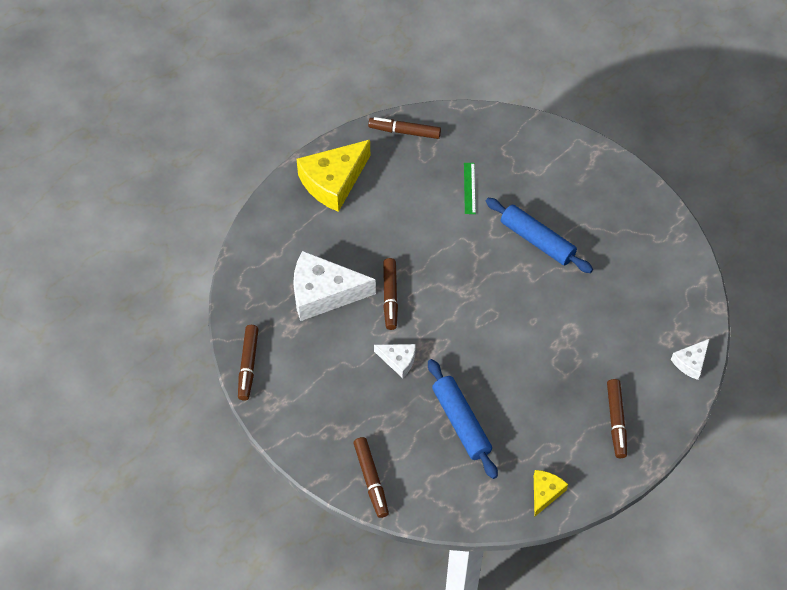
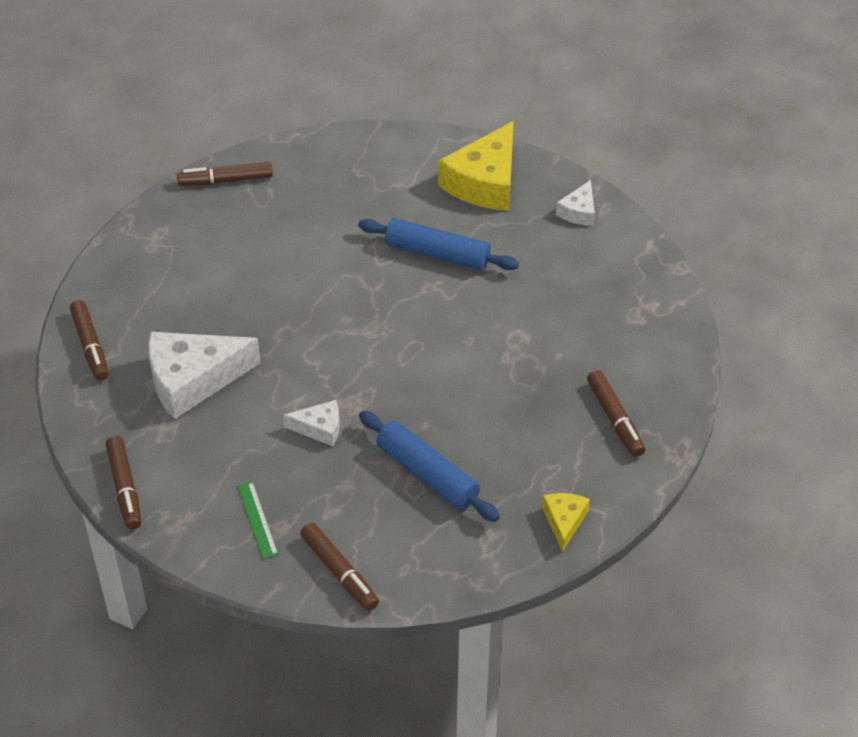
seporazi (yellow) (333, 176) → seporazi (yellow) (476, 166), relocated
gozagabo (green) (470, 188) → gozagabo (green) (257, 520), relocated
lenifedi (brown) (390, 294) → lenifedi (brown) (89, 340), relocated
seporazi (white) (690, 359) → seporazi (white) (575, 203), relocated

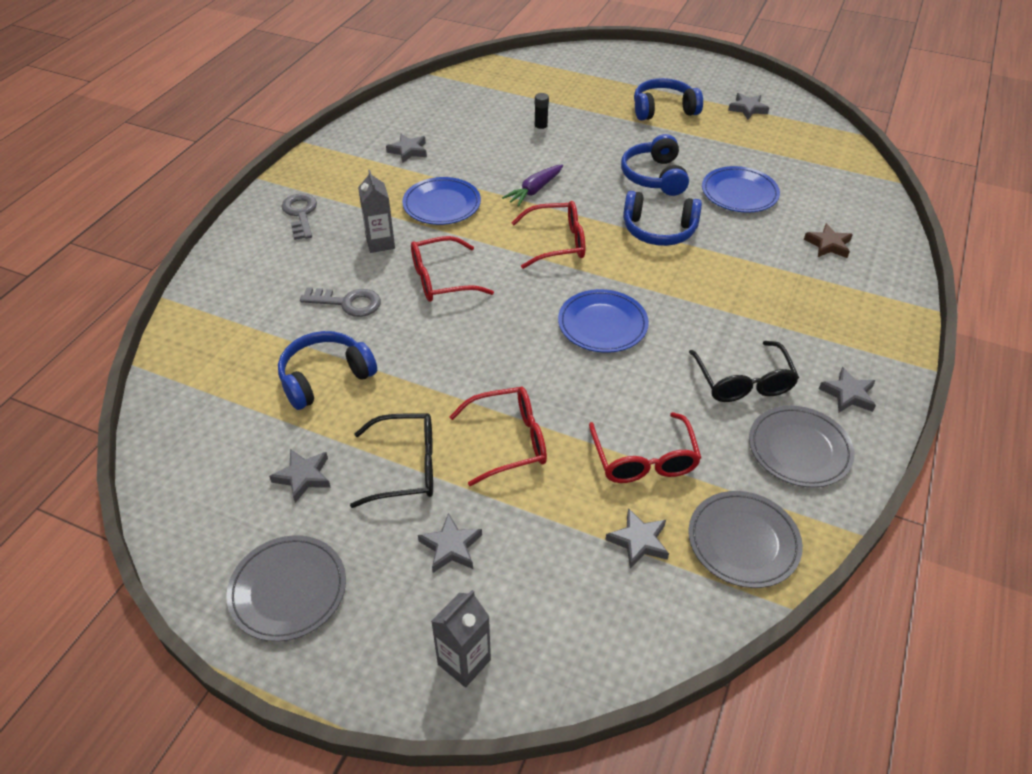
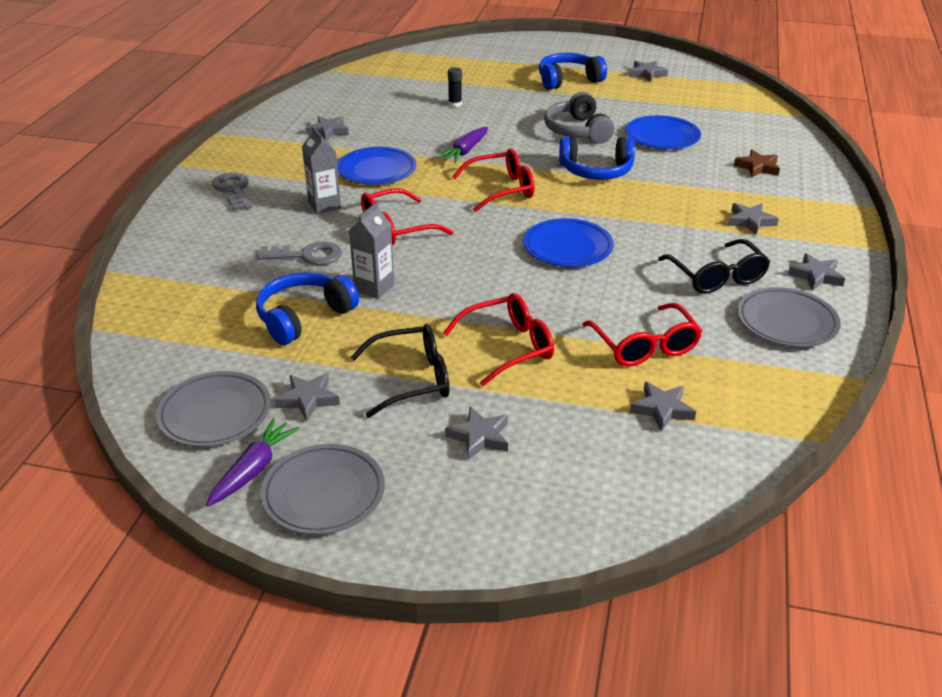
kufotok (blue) (655, 165) → kufotok (grey) (579, 118)
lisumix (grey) (745, 539) → lisumix (grey) (213, 409), relocated
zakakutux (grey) (461, 639) → zakakutux (grey) (371, 250), relocated
- → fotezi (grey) (753, 219)
- → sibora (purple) (253, 462)

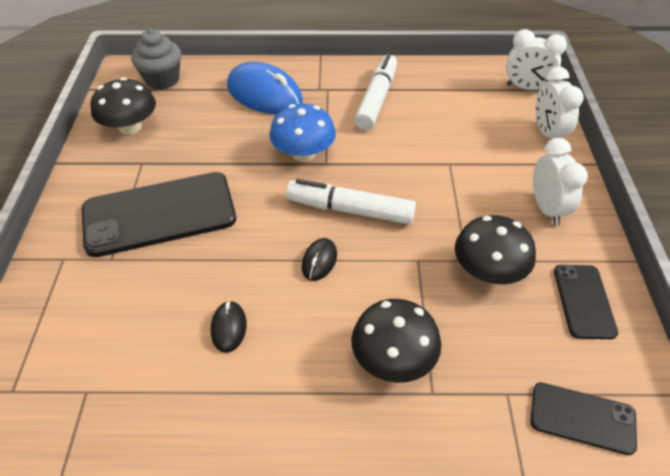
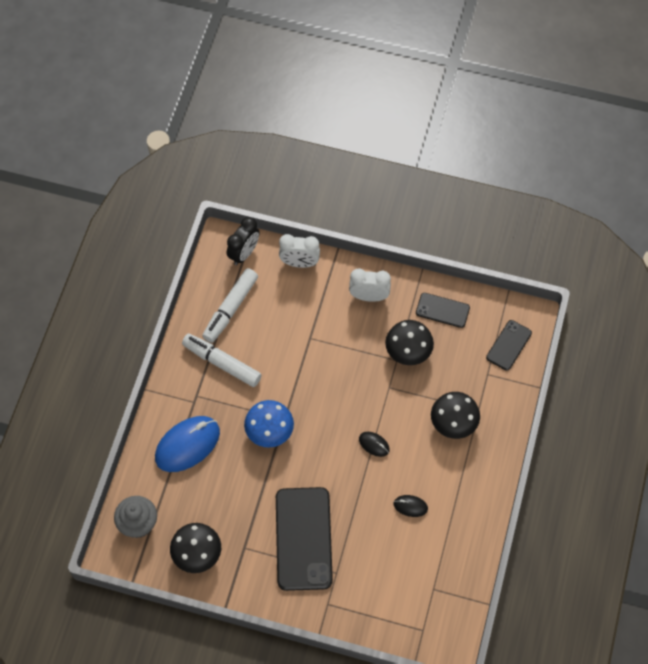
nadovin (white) (536, 59) → nadovin (black) (243, 241)
lenifedi (white) (351, 201) → lenifedi (white) (230, 305), relocated

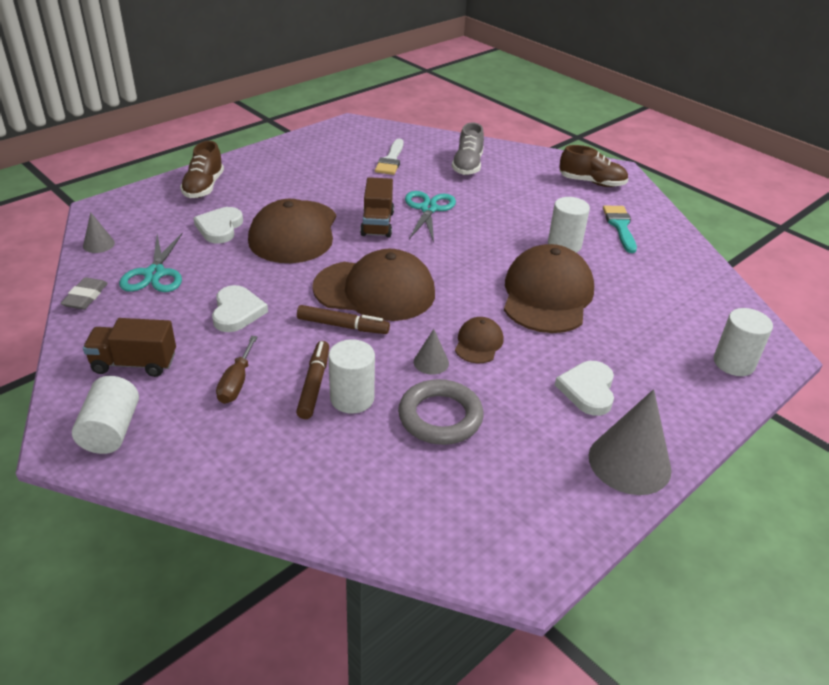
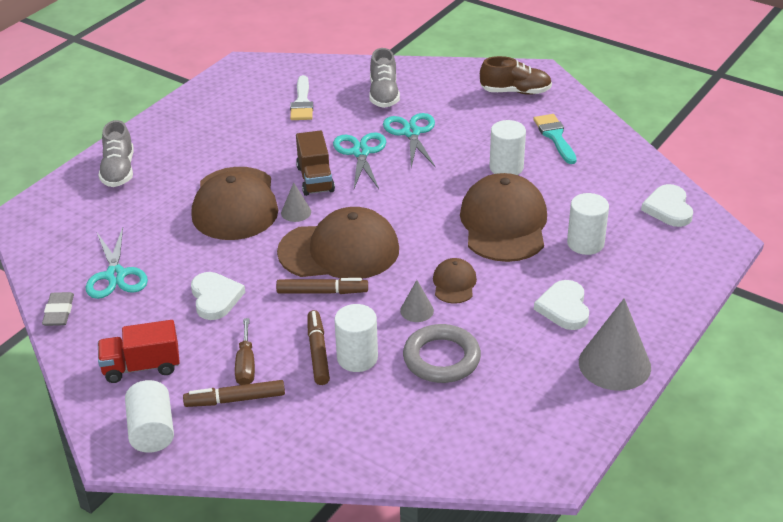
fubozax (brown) (202, 169) → fubozax (grey) (116, 153)
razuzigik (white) (218, 225) → razuzigik (white) (667, 205), relocated
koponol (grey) (99, 232) → koponol (grey) (296, 202), relocated
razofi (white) (743, 342) → razofi (white) (588, 224), relocated
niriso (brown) (129, 347) → niriso (red) (139, 351)
- → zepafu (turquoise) (409, 140)
- → lenifedi (brown) (234, 393)

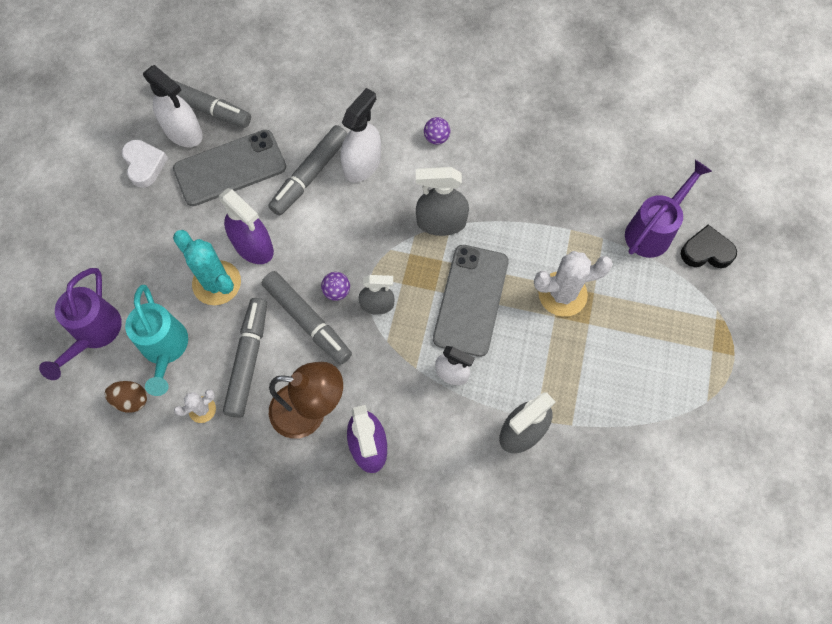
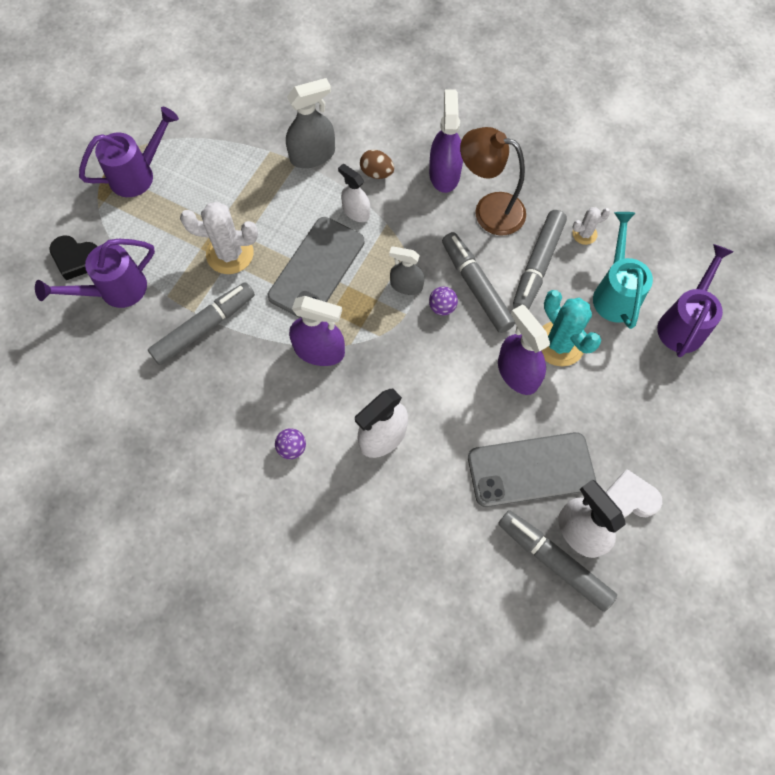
lenifedi (grey) (308, 170) → lenifedi (grey) (201, 323), relocated
razuzigik (white) (145, 164) → razuzigik (white) (634, 493), 90 degrees clockwise
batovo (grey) (442, 201) → batovo (purple) (317, 331)
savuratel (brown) (126, 397) → savuratel (brown) (377, 164), relocated
- → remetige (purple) (129, 152)

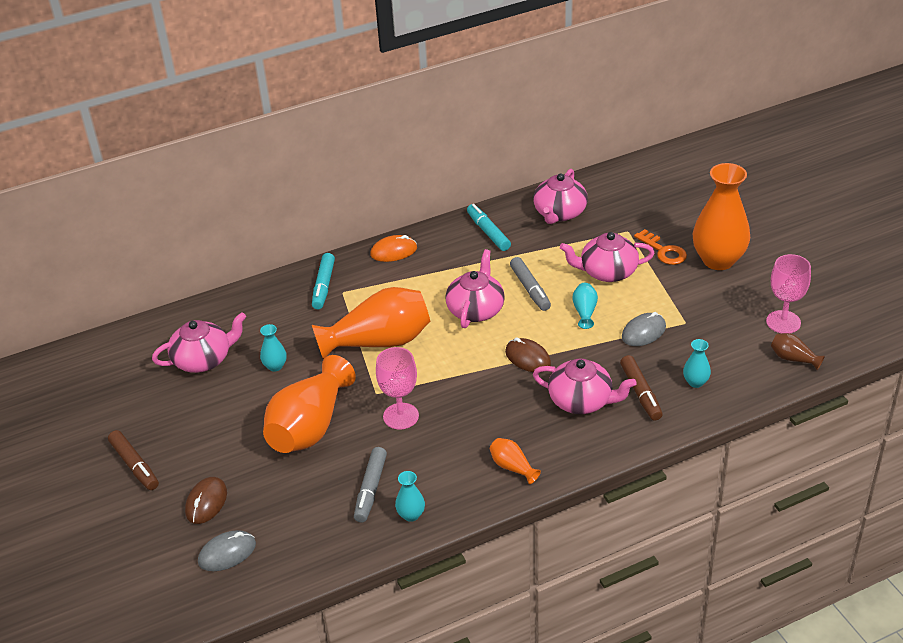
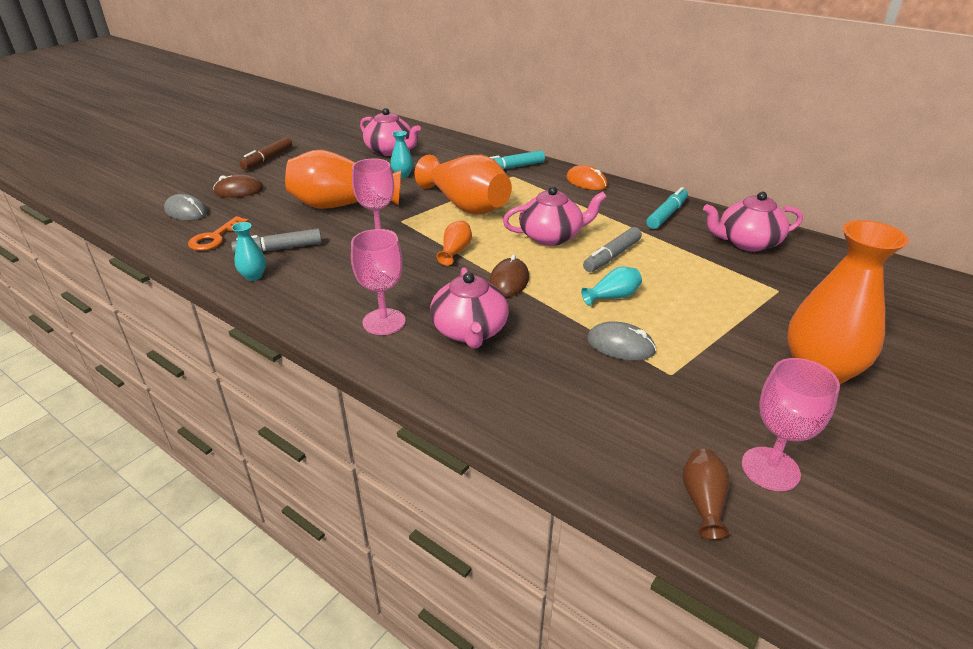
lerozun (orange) (660, 247) → lerozun (orange) (218, 233), relocated
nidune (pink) (607, 257) → -
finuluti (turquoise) (697, 363) → -
lenifedi (brown) (641, 388) → -
finuluti (orange) (515, 461) → finuluti (orange) (454, 243), relocated
- → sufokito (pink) (378, 282)

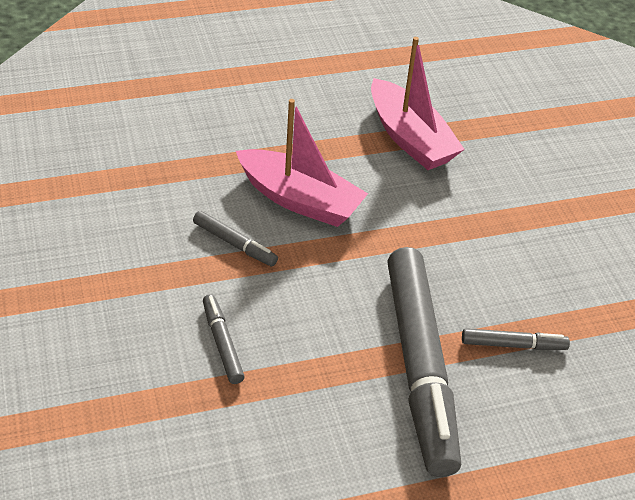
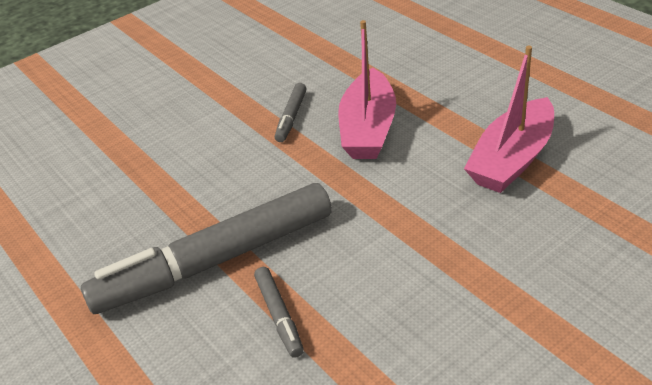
lenifedi (grey) (224, 339) → -

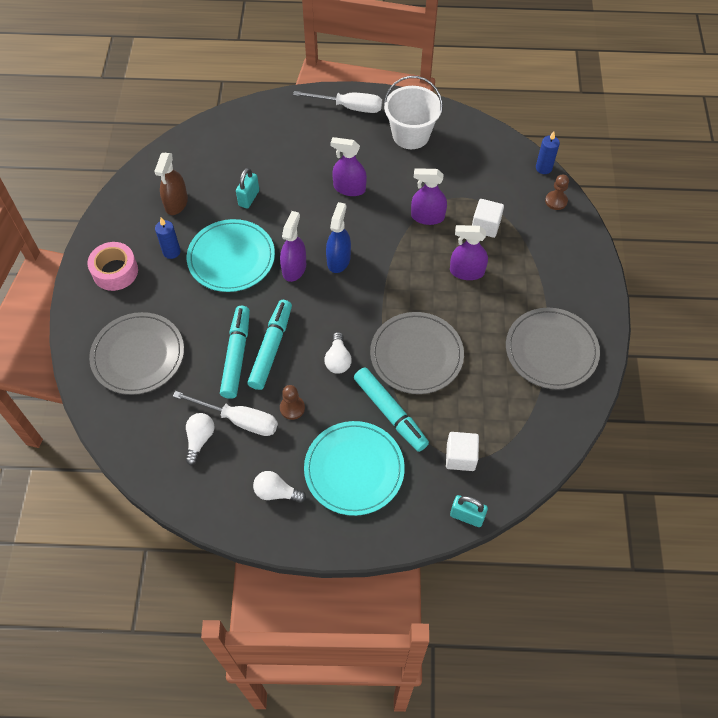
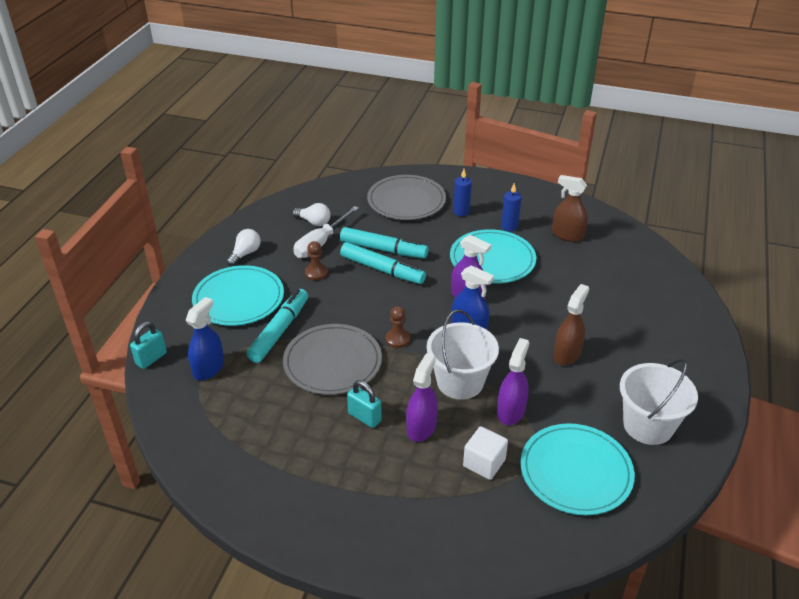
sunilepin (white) (337, 102) → -
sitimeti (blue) (548, 152) → sitimeti (blue) (462, 192), relocated
batovo (purple) (348, 166) → batovo (brown) (571, 325)
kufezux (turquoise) (247, 188) → kufezux (turquoise) (364, 404), relocated
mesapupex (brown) (557, 192) → mesapupex (brown) (398, 327), relocated
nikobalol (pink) (113, 266) → -
lisumix (grey) (553, 349) → -
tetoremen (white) (338, 353) → -
lenifedi (turquoise) (391, 409) → lenifedi (turquoise) (277, 326), 135 degrees clockwise
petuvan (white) (462, 451) → batovo (blue) (204, 338)
- → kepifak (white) (463, 355)
- → lisumix (turquoise) (577, 469)

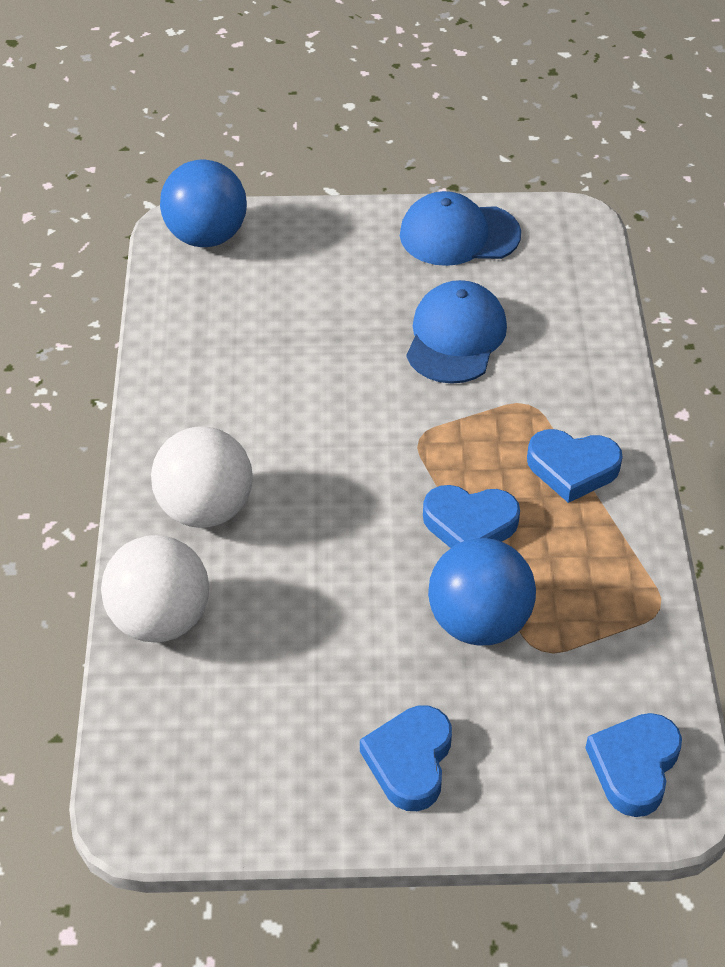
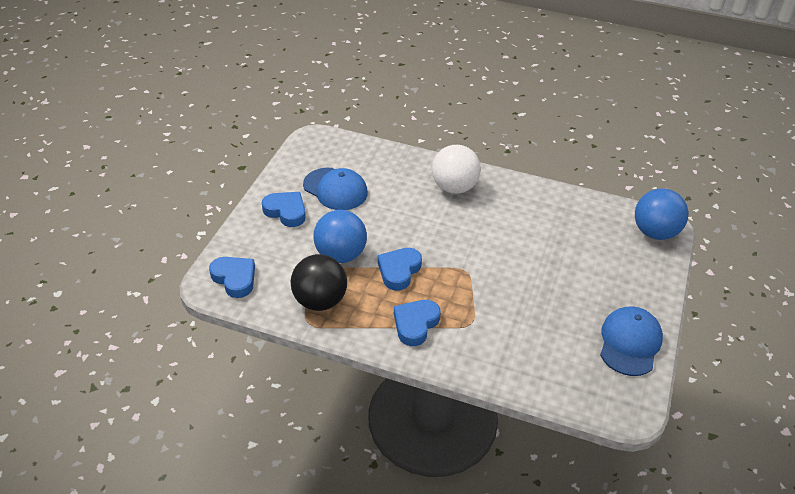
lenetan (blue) (456, 332) → lenetan (blue) (335, 189), relocated
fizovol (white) (155, 589) → -
- → fizovol (black) (319, 282)

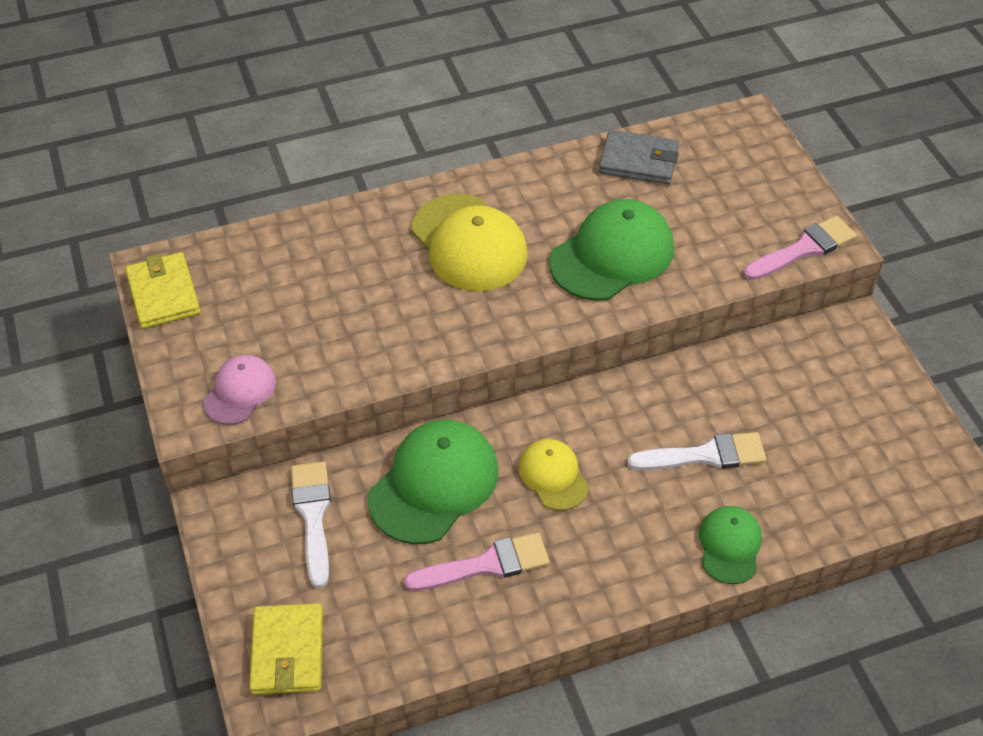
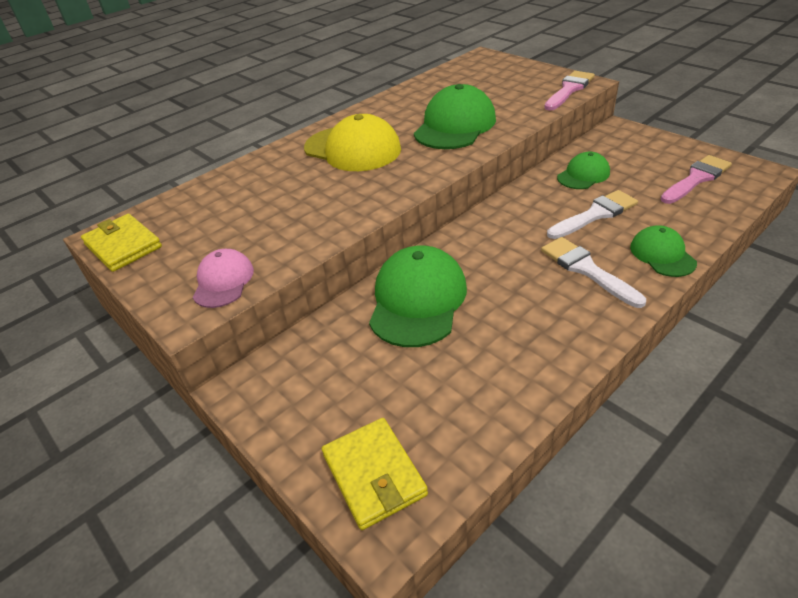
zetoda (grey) (639, 157) → -
lenetan (yellow) (554, 475) → -
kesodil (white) (311, 524) → kesodil (white) (593, 272), relocated
kesodil (pink) (477, 561) → kesodil (pink) (696, 179), relocated
- → lenetan (green) (583, 170)

